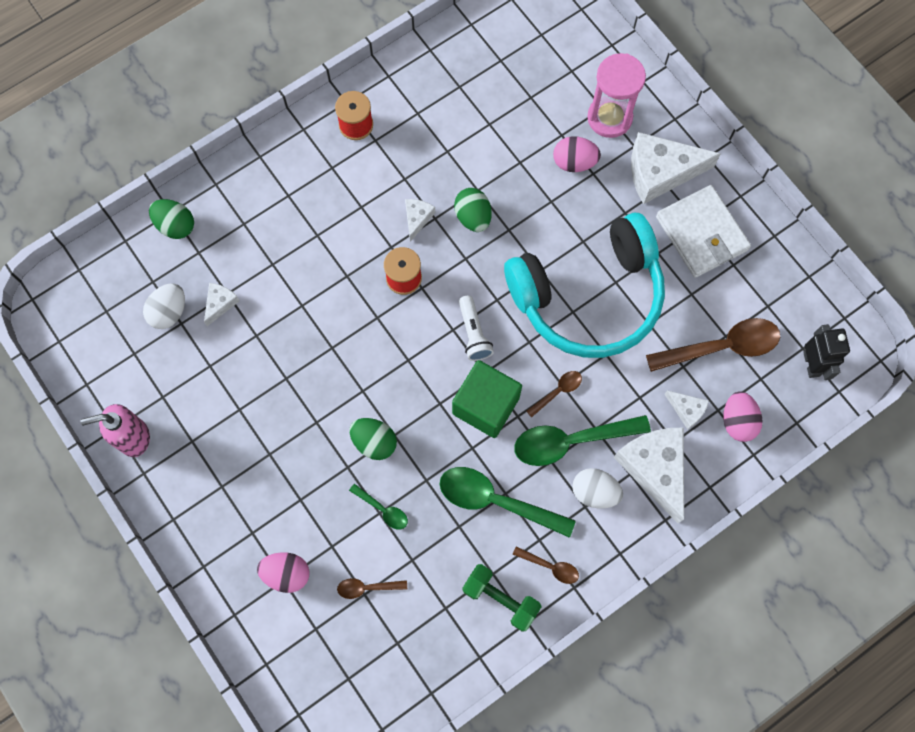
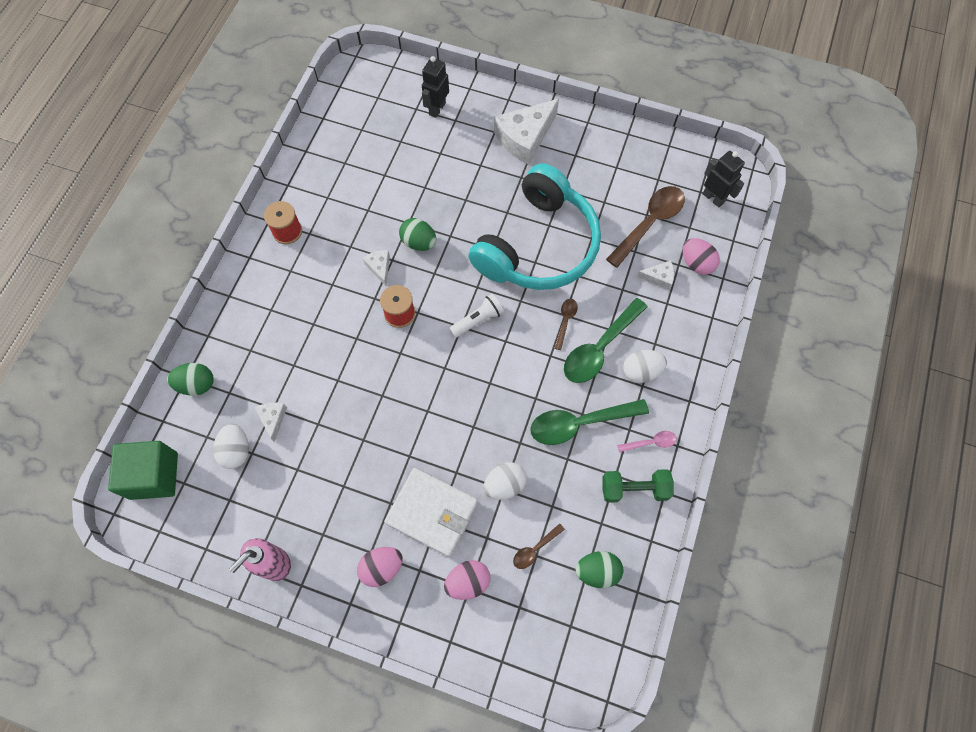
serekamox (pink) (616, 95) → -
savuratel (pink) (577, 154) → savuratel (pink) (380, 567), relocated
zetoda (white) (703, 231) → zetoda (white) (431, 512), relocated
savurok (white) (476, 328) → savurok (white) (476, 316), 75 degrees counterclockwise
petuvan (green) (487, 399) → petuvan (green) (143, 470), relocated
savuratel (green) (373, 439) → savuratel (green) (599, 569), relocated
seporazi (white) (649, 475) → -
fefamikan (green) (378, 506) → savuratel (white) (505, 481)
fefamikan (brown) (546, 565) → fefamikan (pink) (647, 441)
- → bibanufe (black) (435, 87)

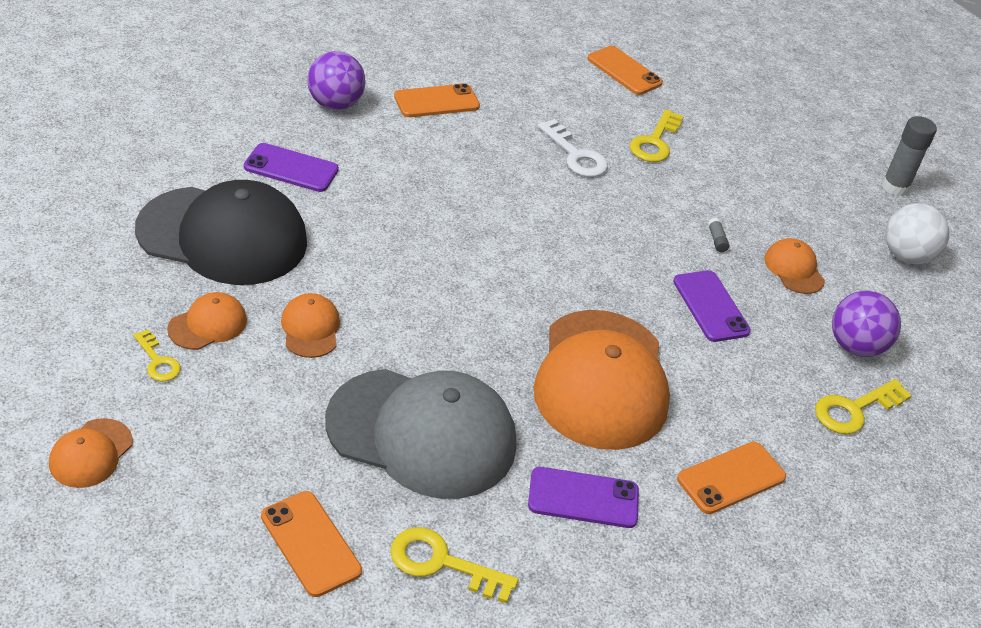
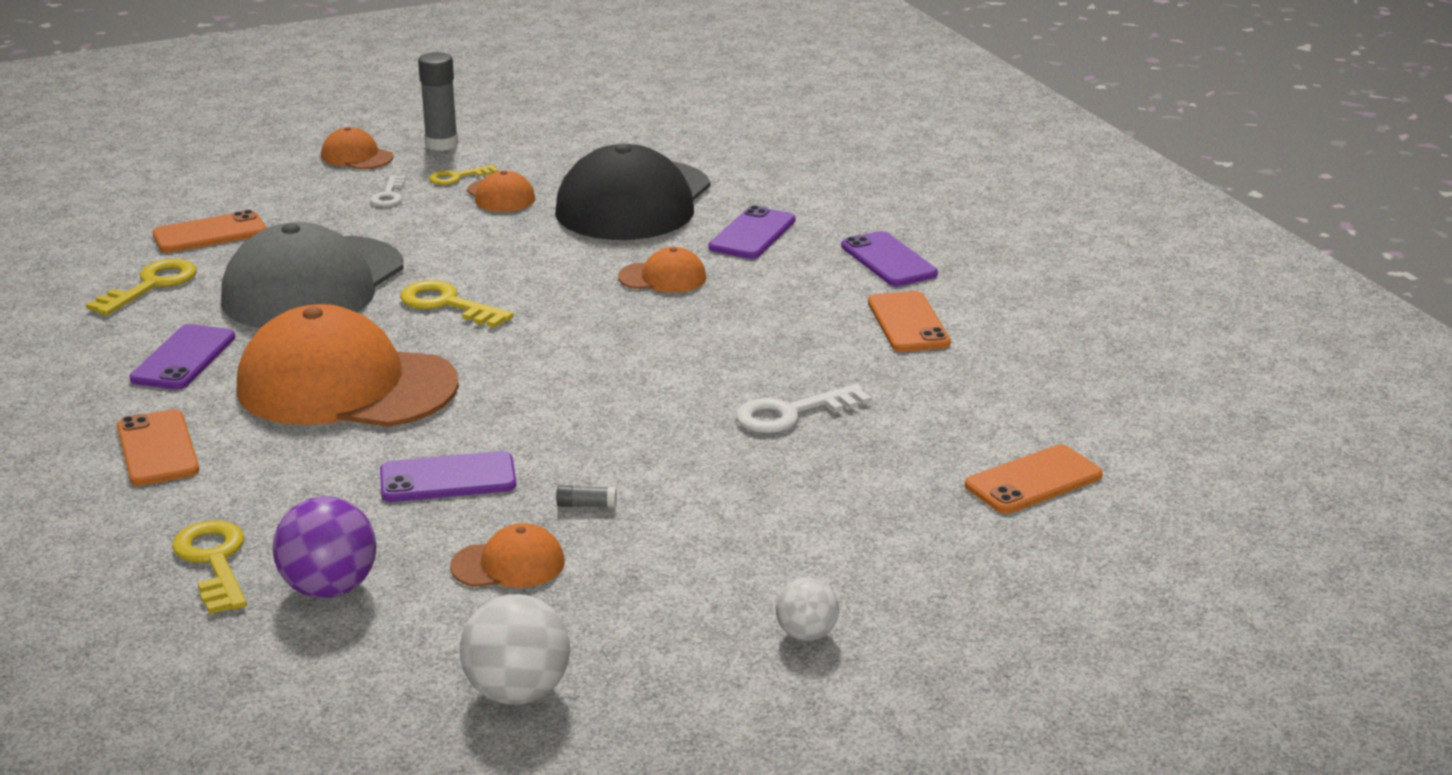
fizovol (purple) (336, 80) → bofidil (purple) (889, 258)
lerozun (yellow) (657, 135) → lerozun (yellow) (457, 304), relocated
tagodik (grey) (909, 156) → tagodik (grey) (438, 101), relocated
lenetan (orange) (310, 325) → lenetan (orange) (662, 270), relocated
- → lerozun (white) (388, 191)
- → fizovol (white) (807, 609)

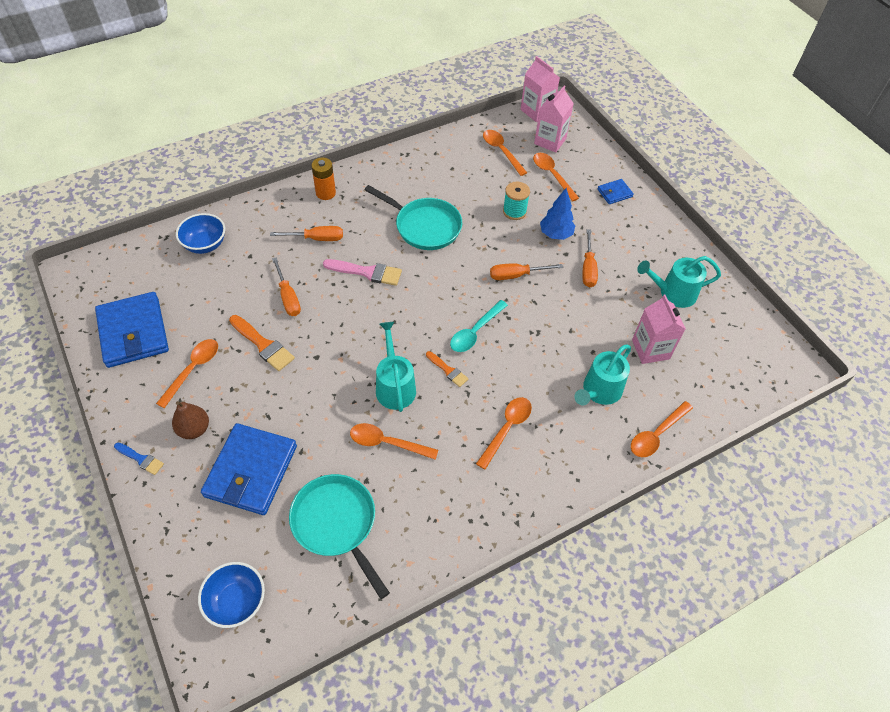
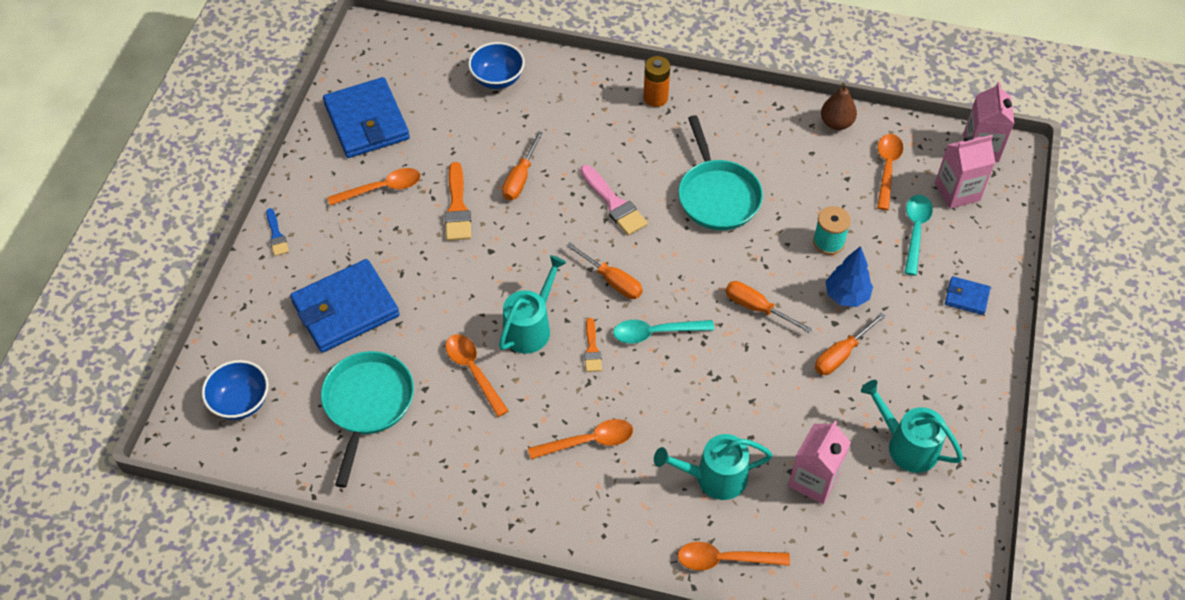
fefamikan (orange) (556, 177) → fefamikan (turquoise) (919, 235)
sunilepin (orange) (306, 233) → sunilepin (orange) (604, 270), relocated
zetoda (blue) (132, 330) → zetoda (blue) (366, 117), 45 degrees counterclockwise
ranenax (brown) (190, 420) → ranenax (brown) (839, 106), relocated

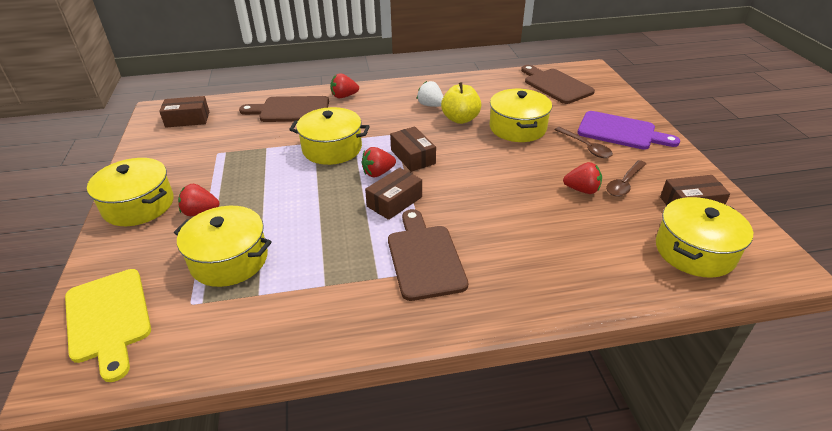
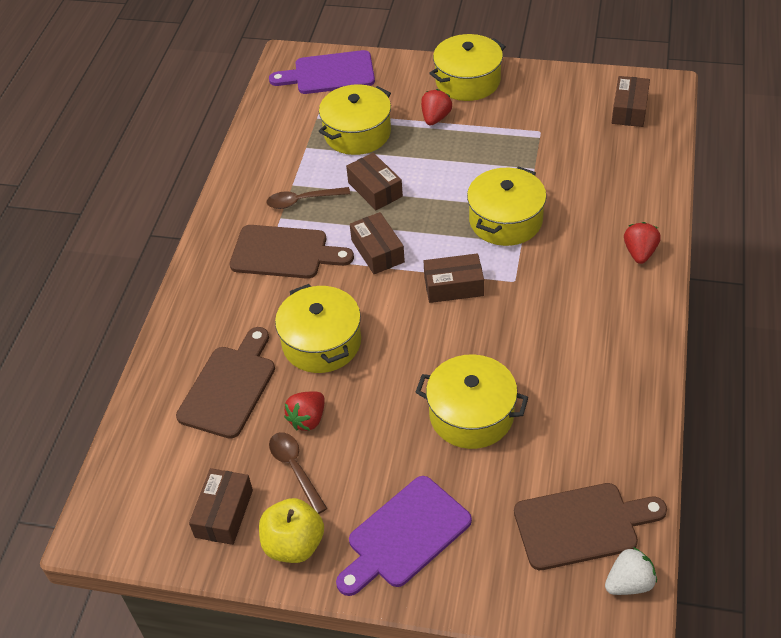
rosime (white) (430, 94) → rosime (white) (631, 571), relocated
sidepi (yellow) (461, 103) → sidepi (yellow) (291, 530), relocated
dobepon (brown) (284, 109) → dobepon (brown) (225, 383), relocated
fefamikan (brown) (583, 142) → fefamikan (brown) (308, 198), relocated
rosime (red) (378, 162) → -
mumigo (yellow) (704, 237) → mumigo (yellow) (318, 328), relocated
dobepon (yellow) (108, 325) → dobepon (purple) (322, 72)
- → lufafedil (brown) (374, 181)

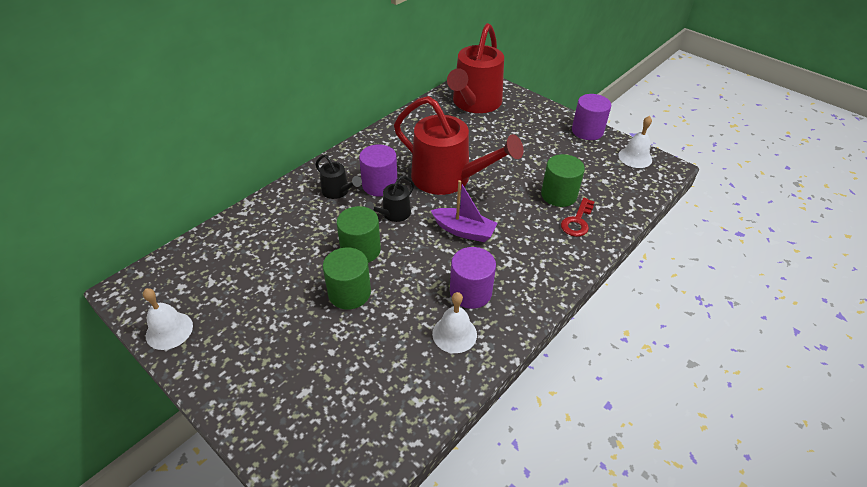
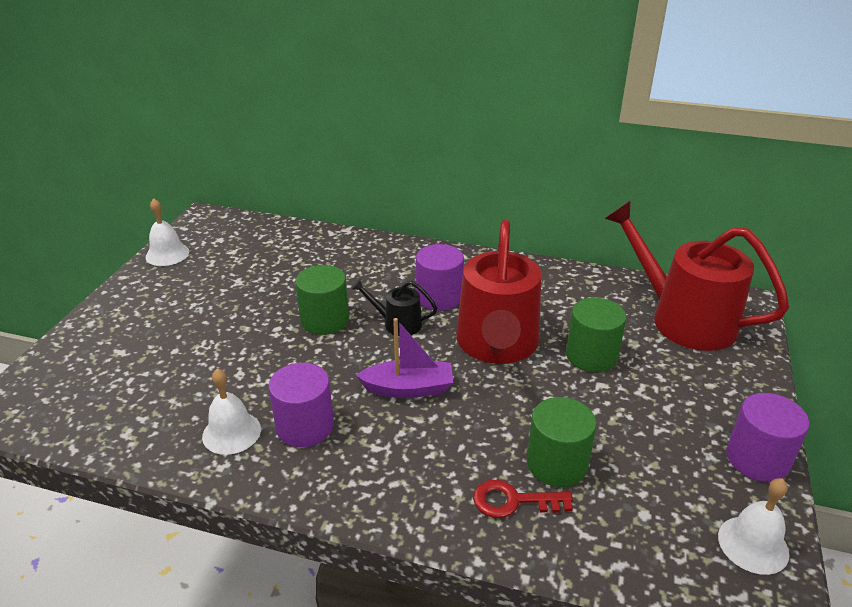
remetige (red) (475, 68) → remetige (red) (696, 275), 45 degrees clockwise
remetige (black) (338, 176) → -
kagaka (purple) (464, 211) → kagaka (purple) (404, 358), 90 degrees counterclockwise
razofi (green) (347, 279) → razofi (green) (596, 335), relocated

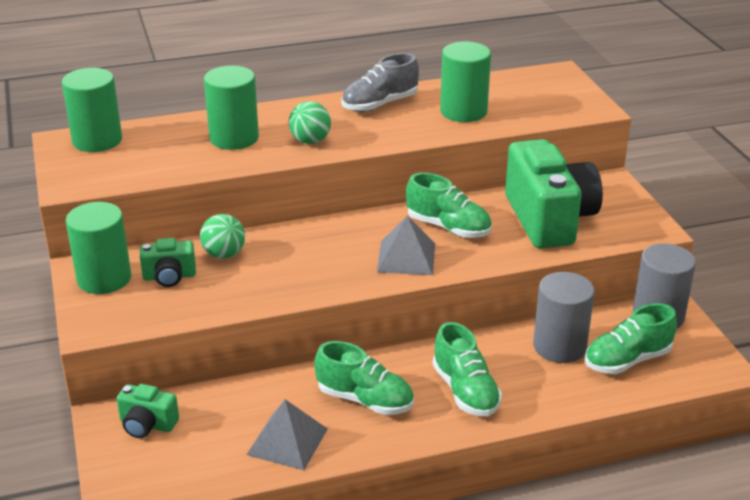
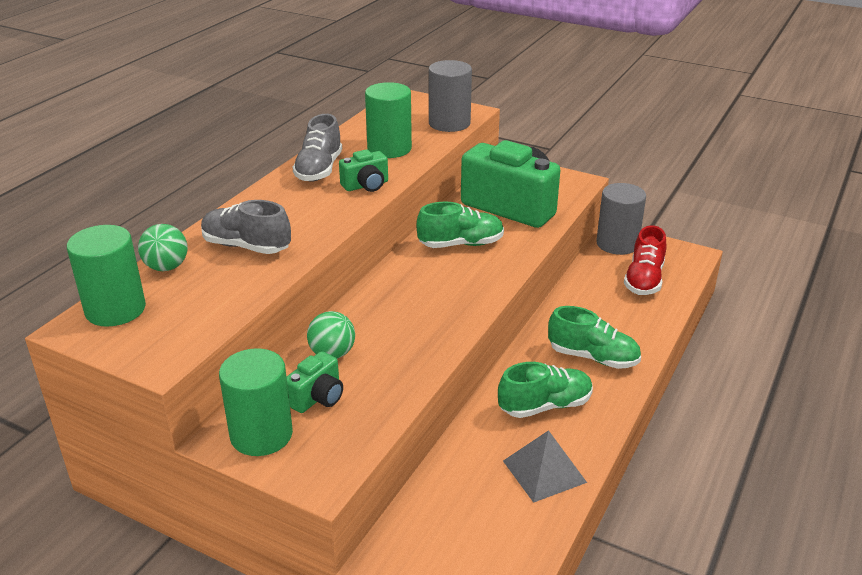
razofi (green) (231, 108) → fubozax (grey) (246, 227)
fizovol (green) (310, 122) → fizovol (green) (163, 247), relocated
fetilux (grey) (406, 245) → -
razofi (grey) (564, 317) → razofi (grey) (450, 96), relocated
fubozax (green) (631, 338) → fubozax (red) (645, 260)
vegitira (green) (148, 411) → vegitira (green) (363, 170), relocated

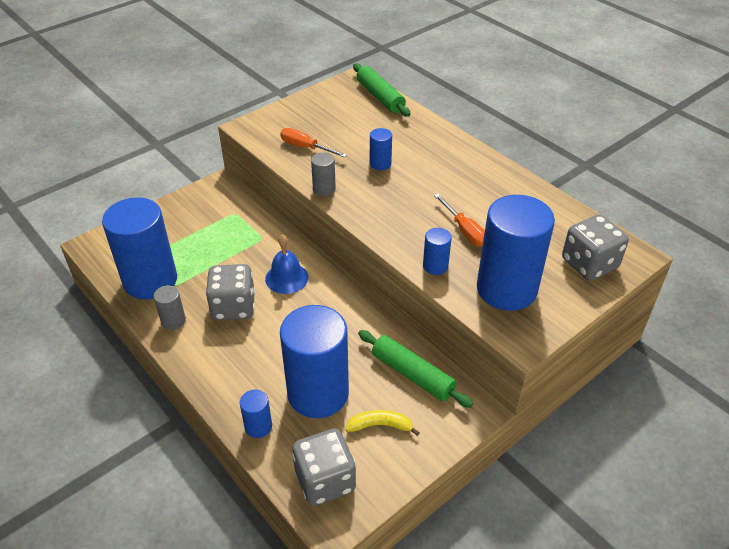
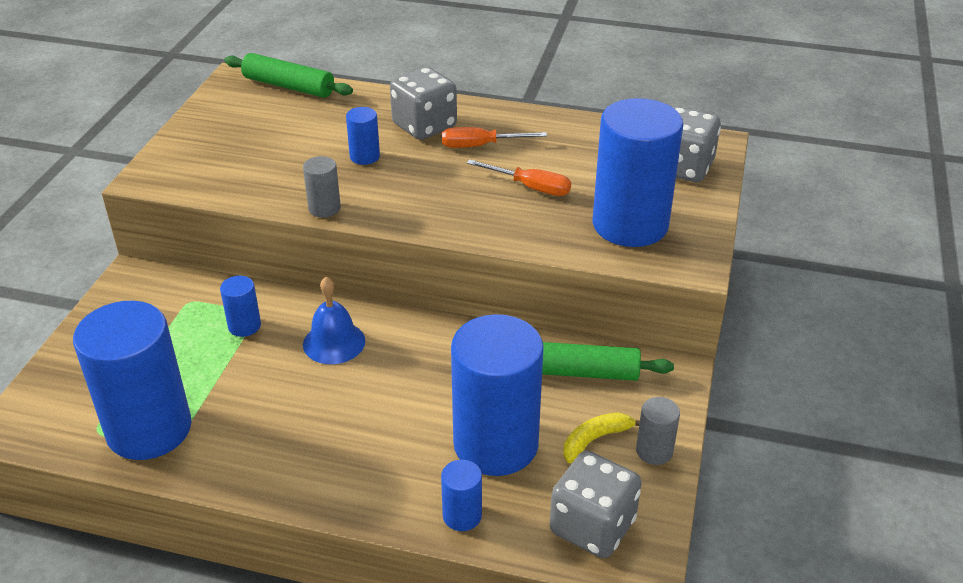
sunilepin (orange) (313, 143) → sunilepin (orange) (494, 137), relocated
razofi (blue) (437, 251) → razofi (blue) (240, 306), relocated
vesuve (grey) (230, 292) → vesuve (grey) (423, 103), relocated
razofi (grey) (170, 307) → razofi (grey) (658, 431), relocated

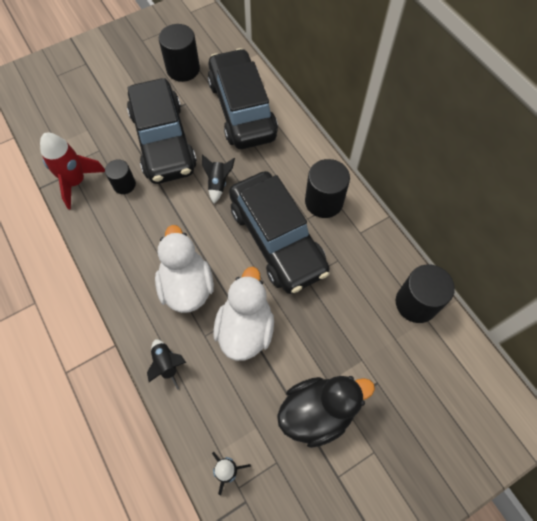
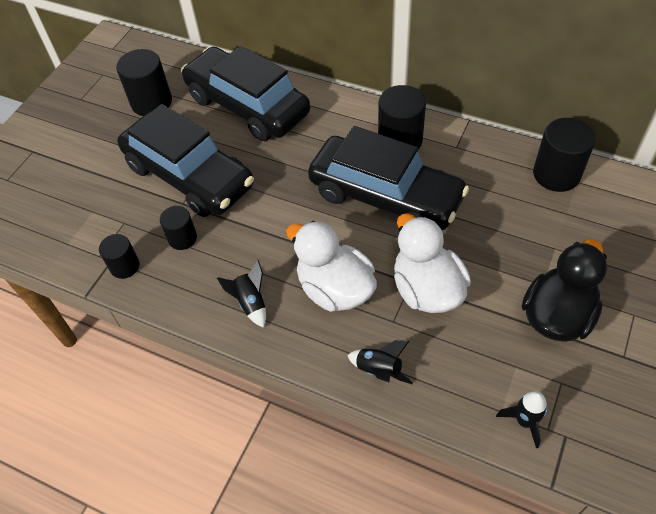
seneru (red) (72, 171) → razofi (black) (119, 256)
seneru (black) (218, 178) → seneru (black) (241, 294), relocated

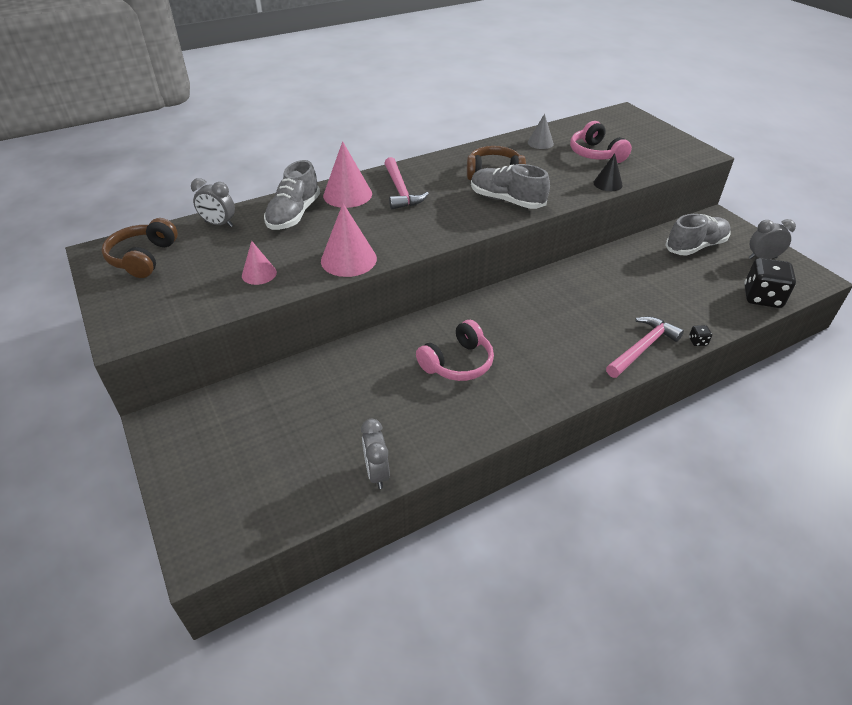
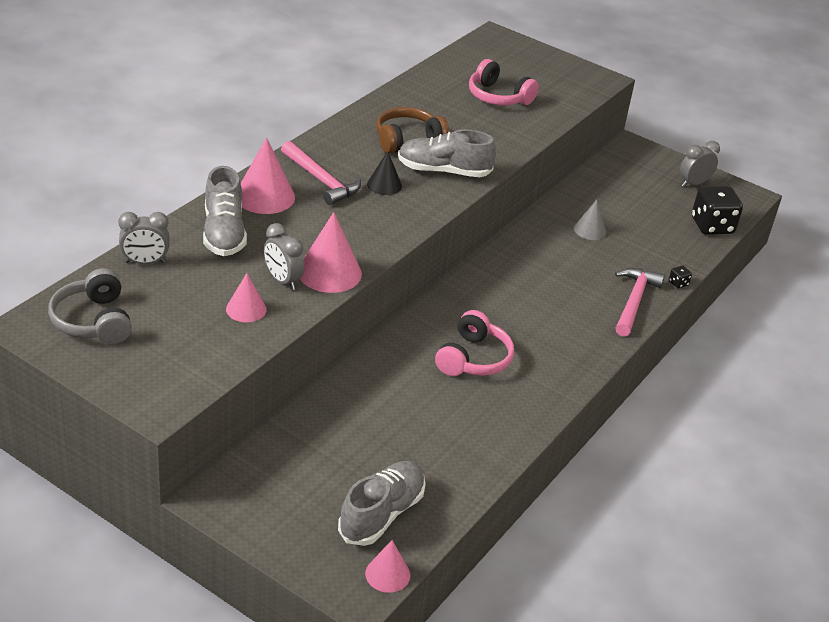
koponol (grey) (541, 131) → koponol (grey) (590, 220), relocated
koponol (black) (608, 172) → koponol (black) (384, 173), relocated
fubozax (grey) (698, 235) → fubozax (grey) (382, 503), relocated
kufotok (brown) (140, 248) → kufotok (grey) (90, 306)
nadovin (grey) (375, 454) → nadovin (grey) (284, 256), relocated
- → koponol (pink) (387, 566)

